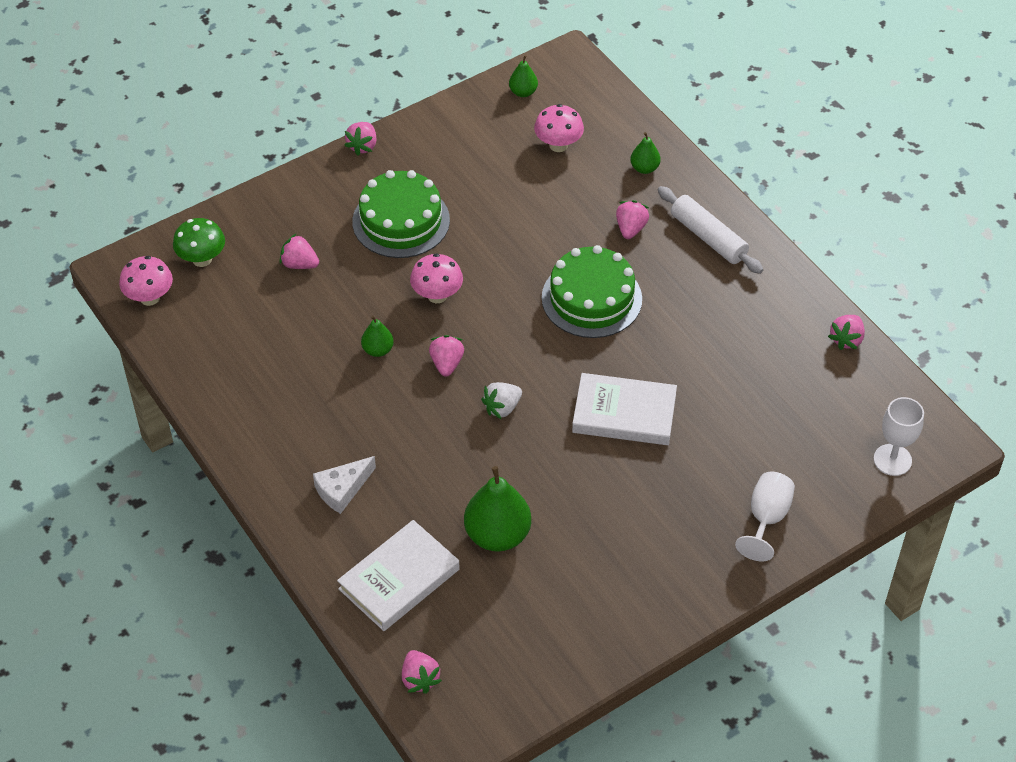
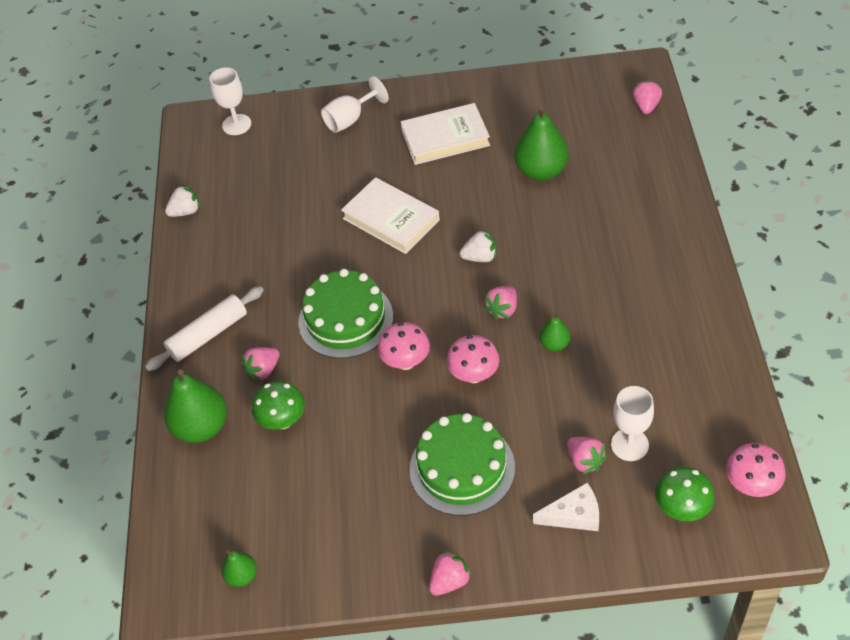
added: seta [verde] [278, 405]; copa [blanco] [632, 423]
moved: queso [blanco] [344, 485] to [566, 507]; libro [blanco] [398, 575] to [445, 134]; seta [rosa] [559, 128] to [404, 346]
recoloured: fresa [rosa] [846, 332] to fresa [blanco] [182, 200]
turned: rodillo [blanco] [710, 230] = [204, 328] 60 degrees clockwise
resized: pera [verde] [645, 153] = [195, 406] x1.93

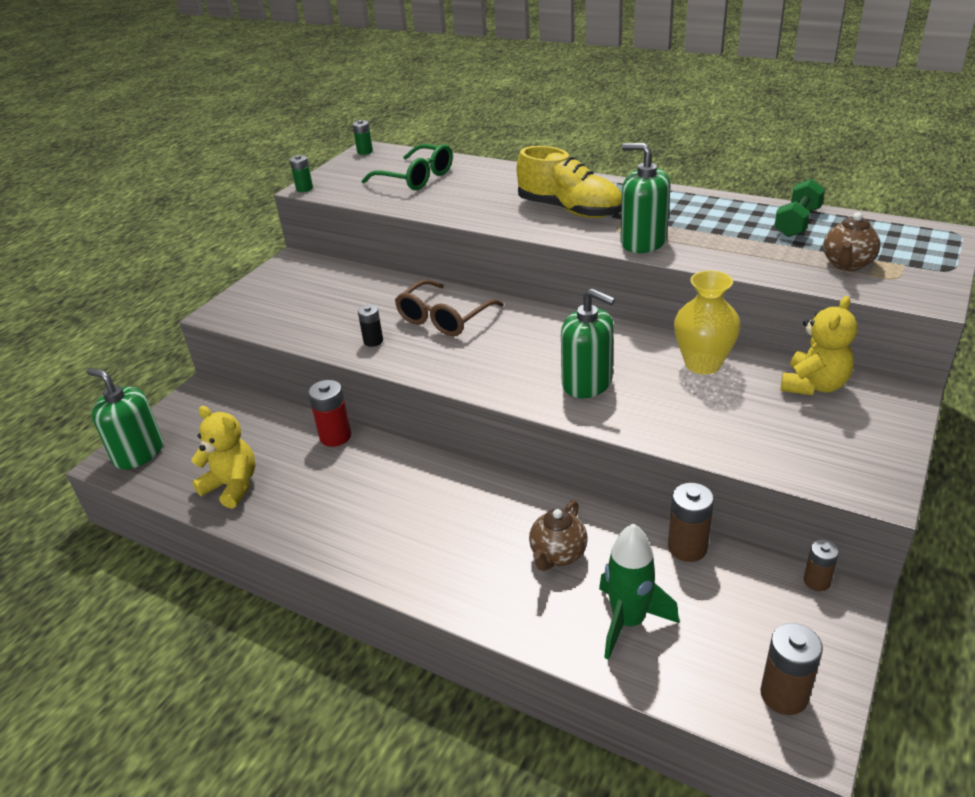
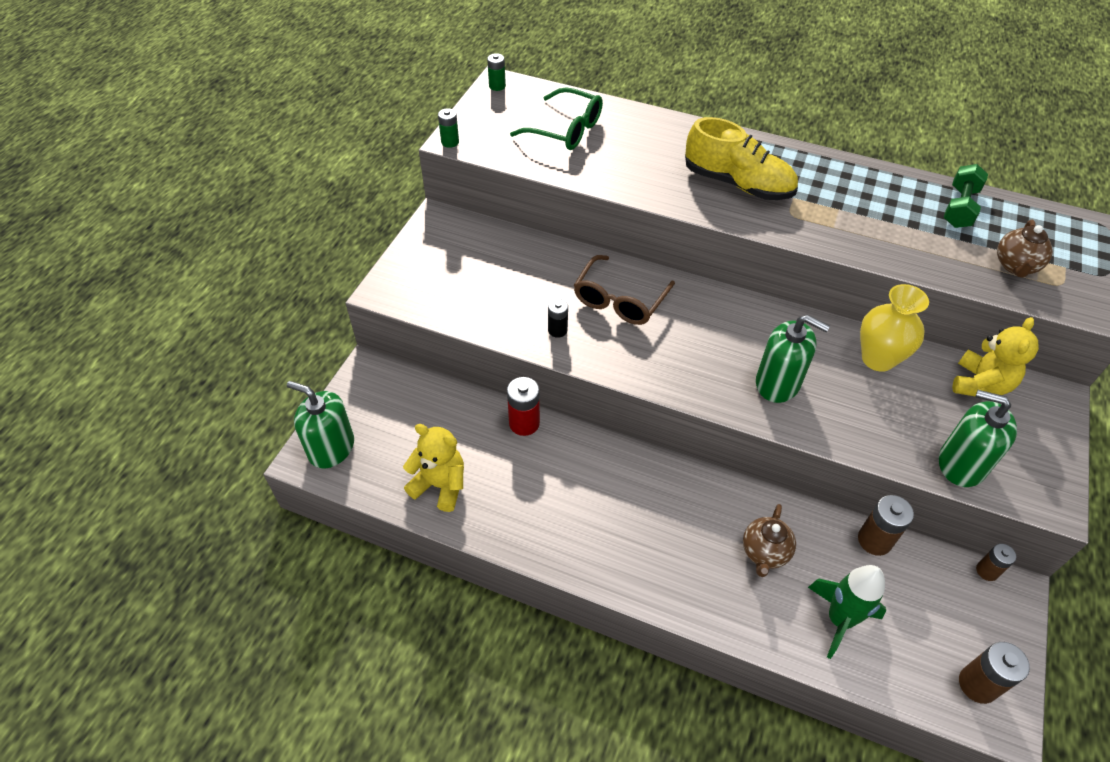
moved: dispensador de jabón [verde] [645, 198] to [978, 438]

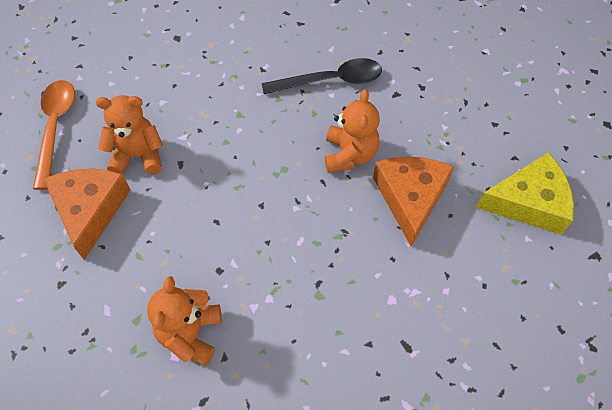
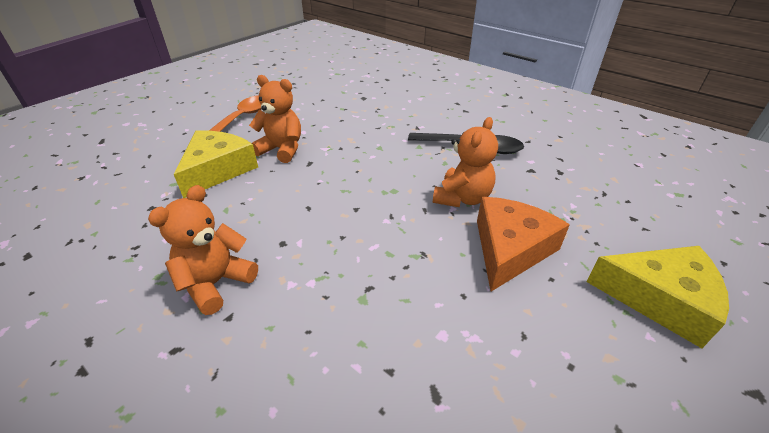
recoloured: queso [naranja] [87, 214] to queso [amarillo] [216, 164]

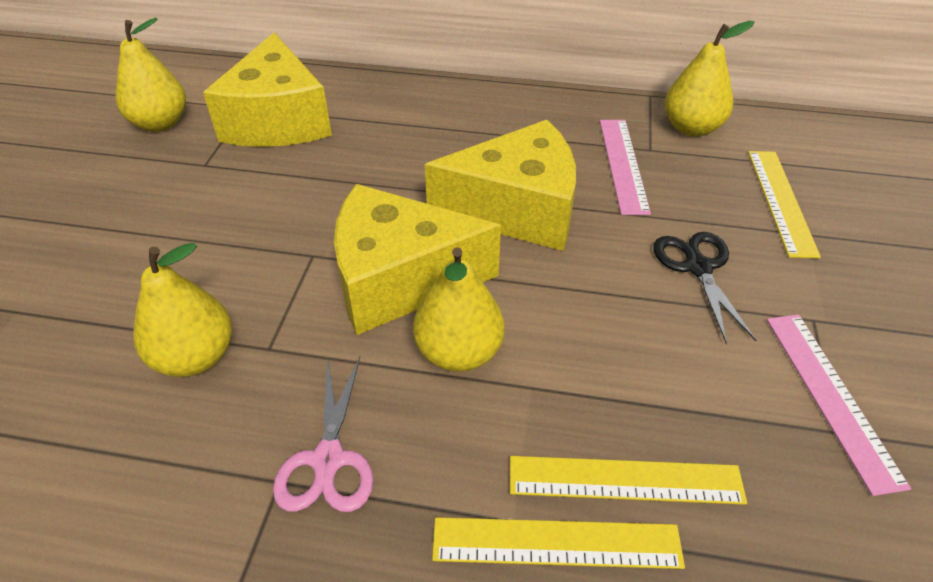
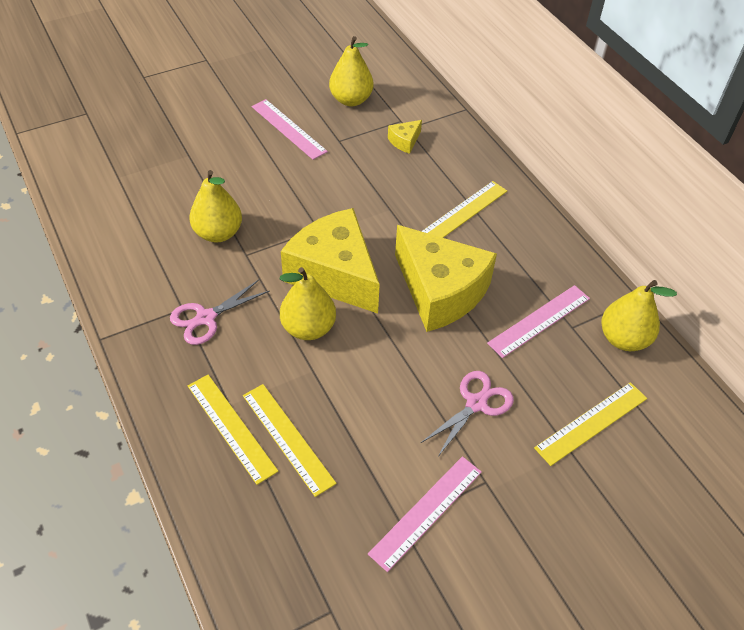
added: regla [rosa] [290, 129]; regla [amarillo] [464, 209]
recoloured: tijeras [negro] [705, 288] to tijeras [rosa] [467, 414]
resized: queso [amarillo] [267, 90] = [405, 137] x0.40

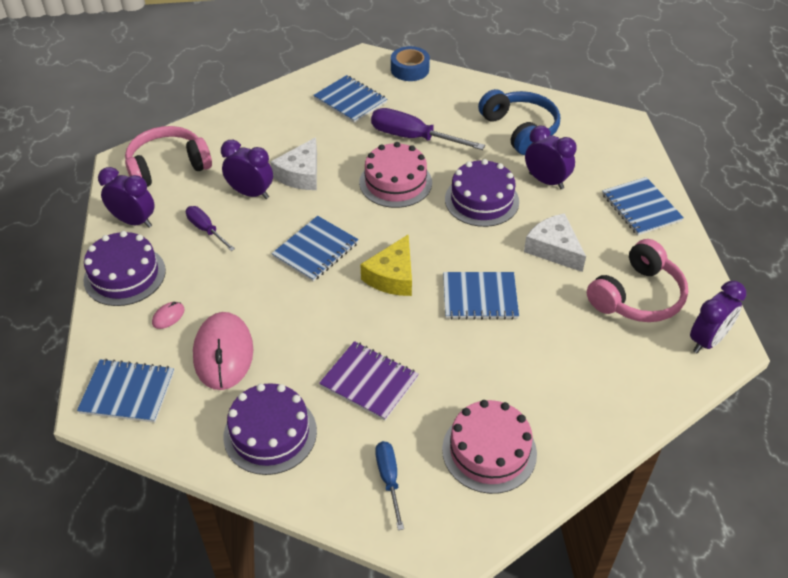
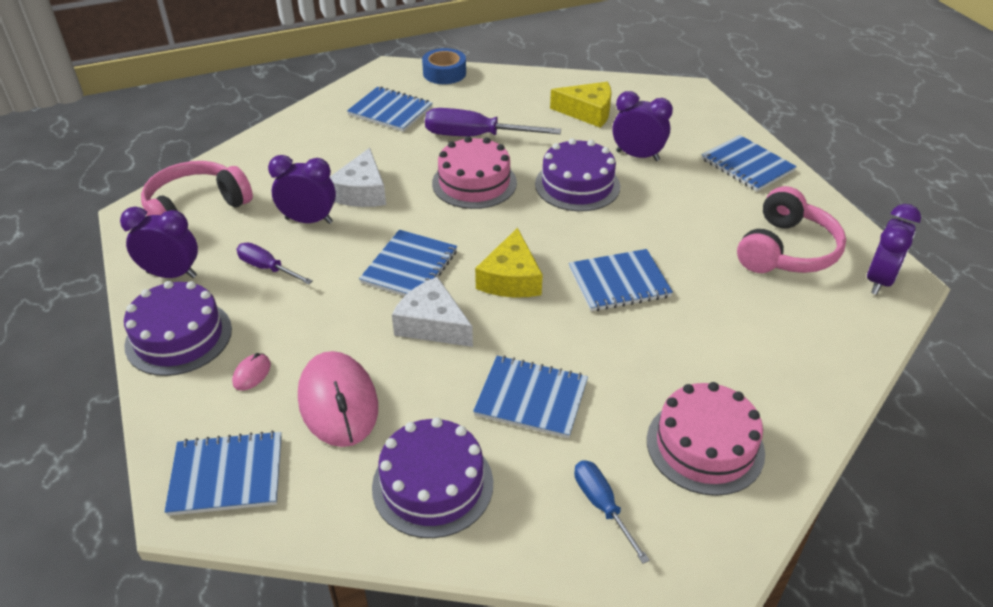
moved: queso [blanco] [555, 242] to [432, 312]
replaced: auriculares [azul] [519, 122] to queso [amarillo] [581, 105]
recoloured: cuaderno [morado] [369, 381] to cuaderno [azul] [530, 396]

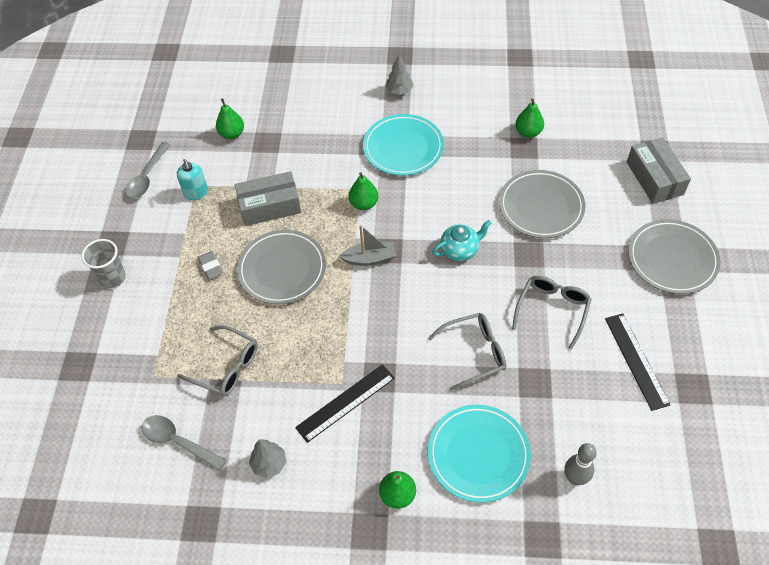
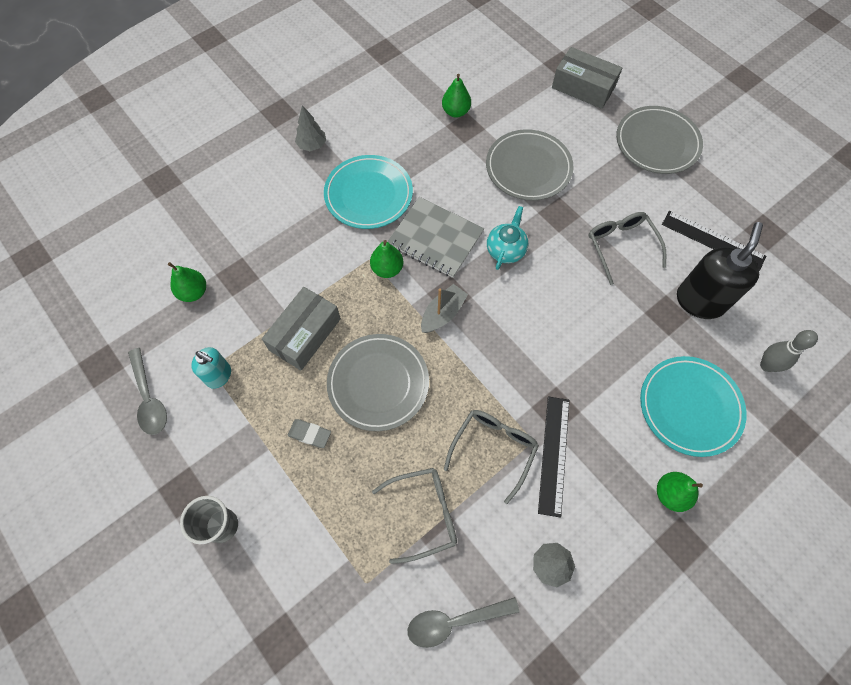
added: cuaderno [gris] [435, 237]; dispensador de jabón [negro] [720, 270]
moved: gafas [gris] [467, 352] to [491, 457]

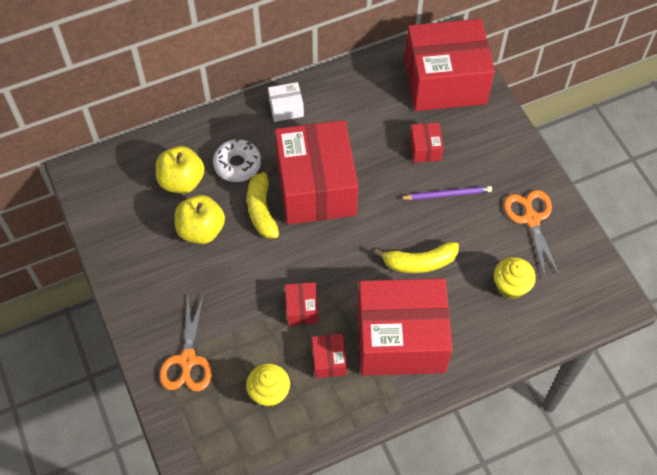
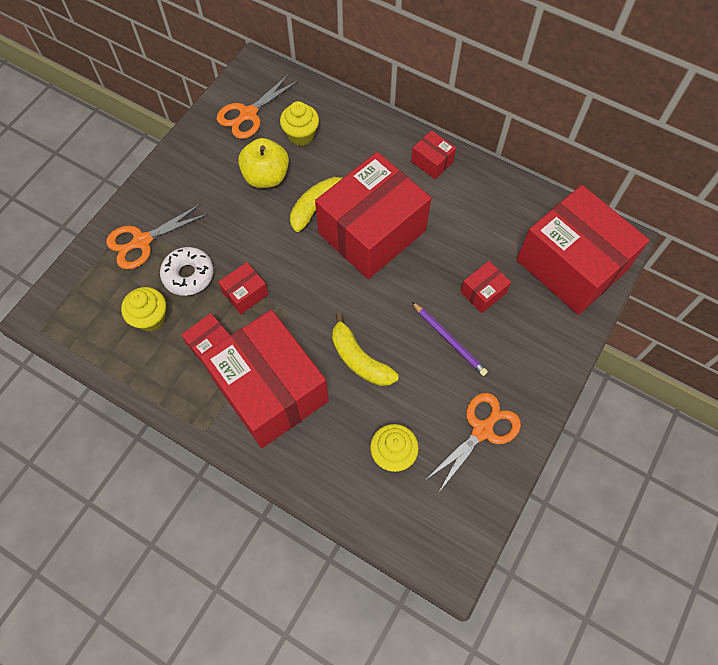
added: tijeras [naranja] [258, 106]
moved: rosquilla [blanco] [237, 160] to [187, 271]
replaced: manzana [amarillo] [180, 170] to magdalena [amarillo] [299, 123]
recoloured: caja [blanco] [286, 102] to caja [rojo] [433, 154]

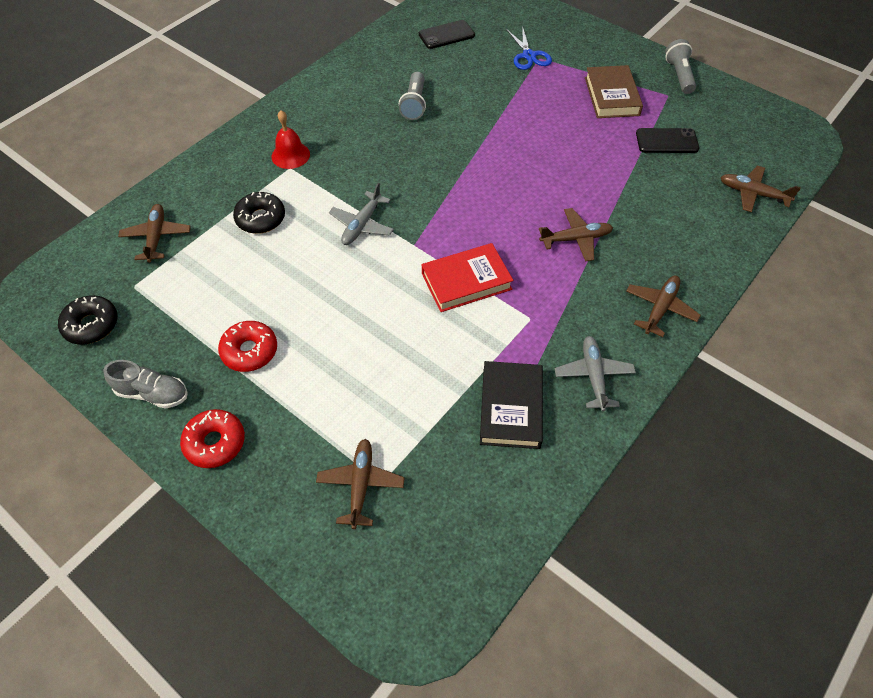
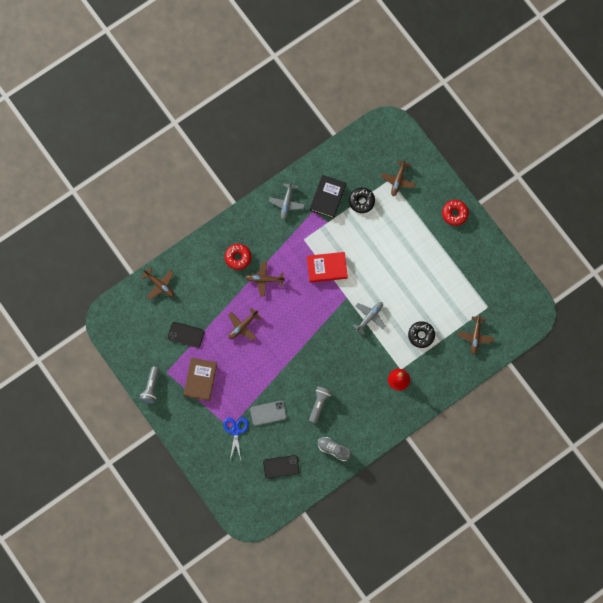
added: móvil [gris] [268, 413]
moved: rosquilla [negro] [88, 320] to [362, 200]; zapato [gris] [145, 384] to [334, 449]; rosquilla [rojo] [247, 346] to [238, 257]; avión [marrón] [663, 306] to [244, 324]

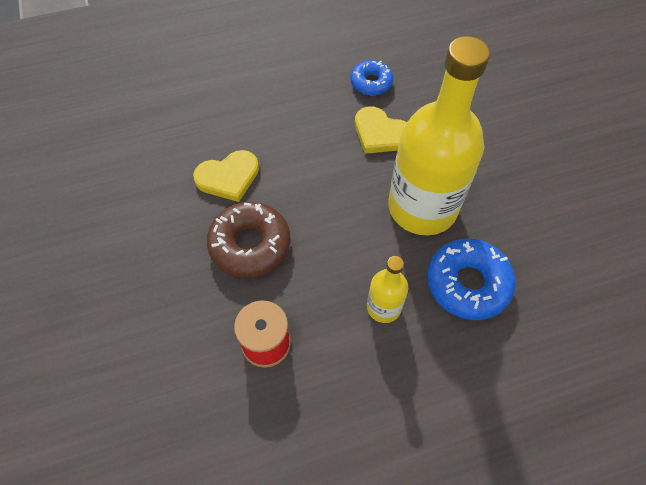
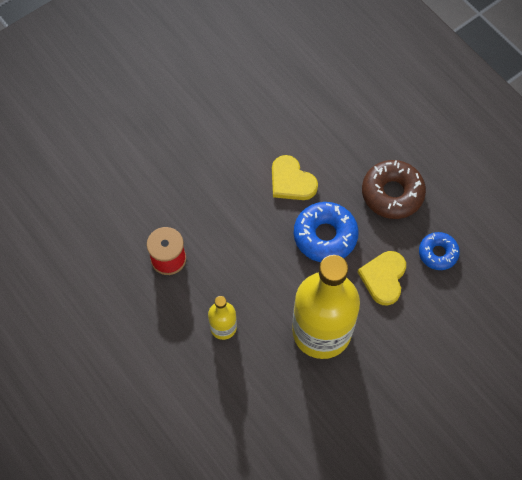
moved: rosquilla [marrón] [249, 240] to [394, 189]; rosquilla [azul] [471, 279] to [326, 232]

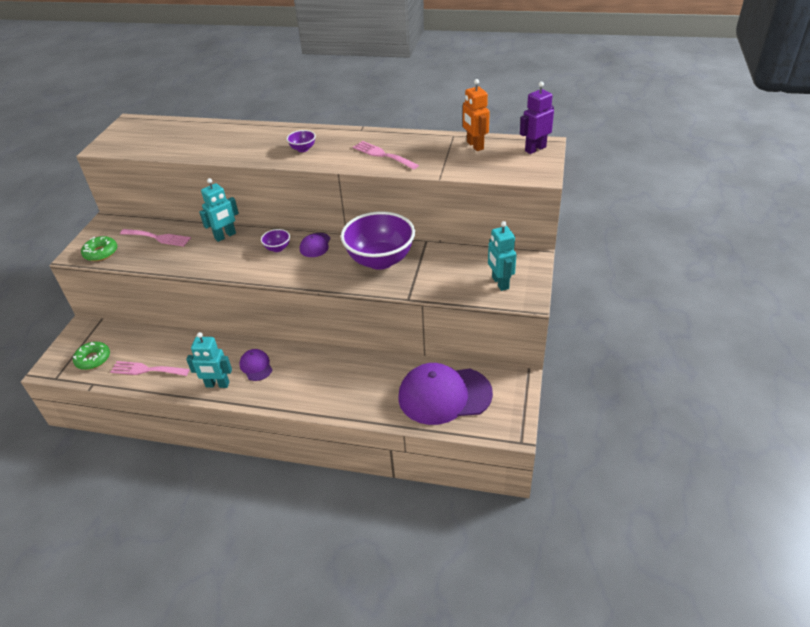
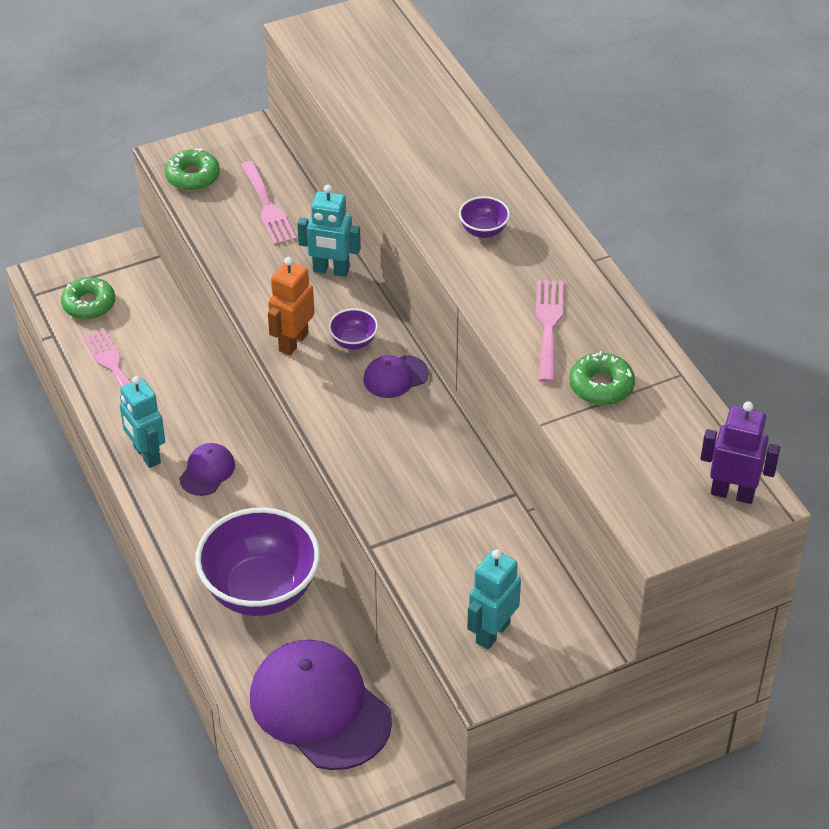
added: rosquilla [verde] [602, 378]
moved: cuenco [morado] [378, 240] to [257, 562]; robot [naranja] [476, 115] to [291, 306]

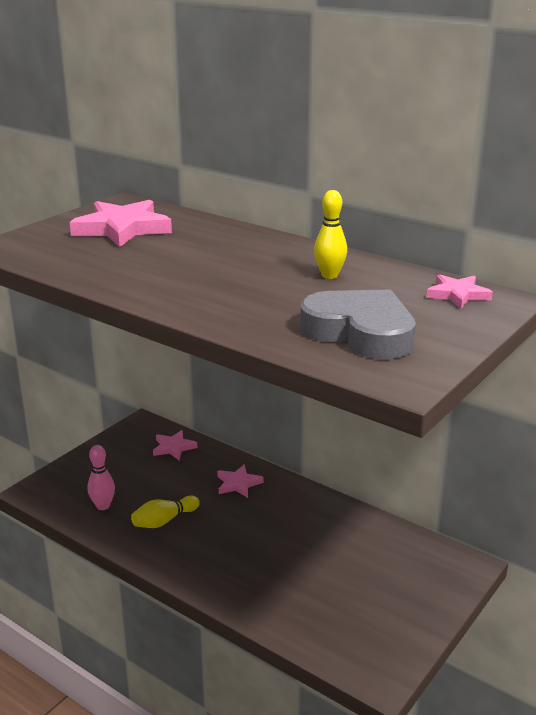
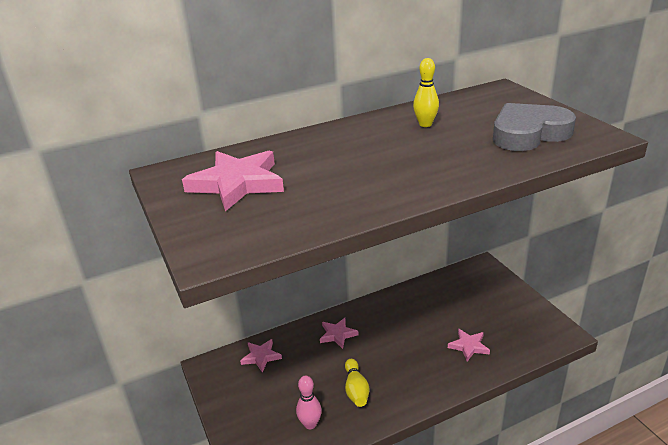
moved: estrella [rosa] [459, 291] to [469, 345]

